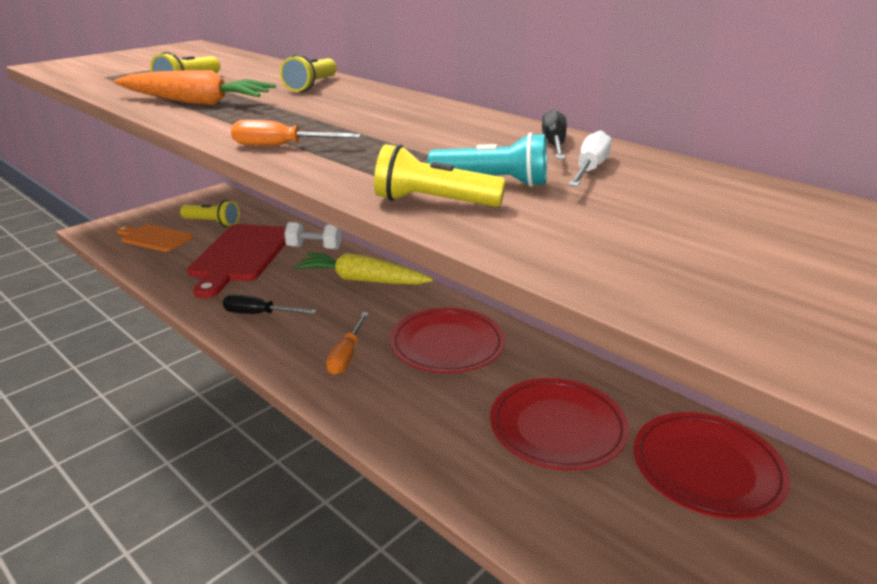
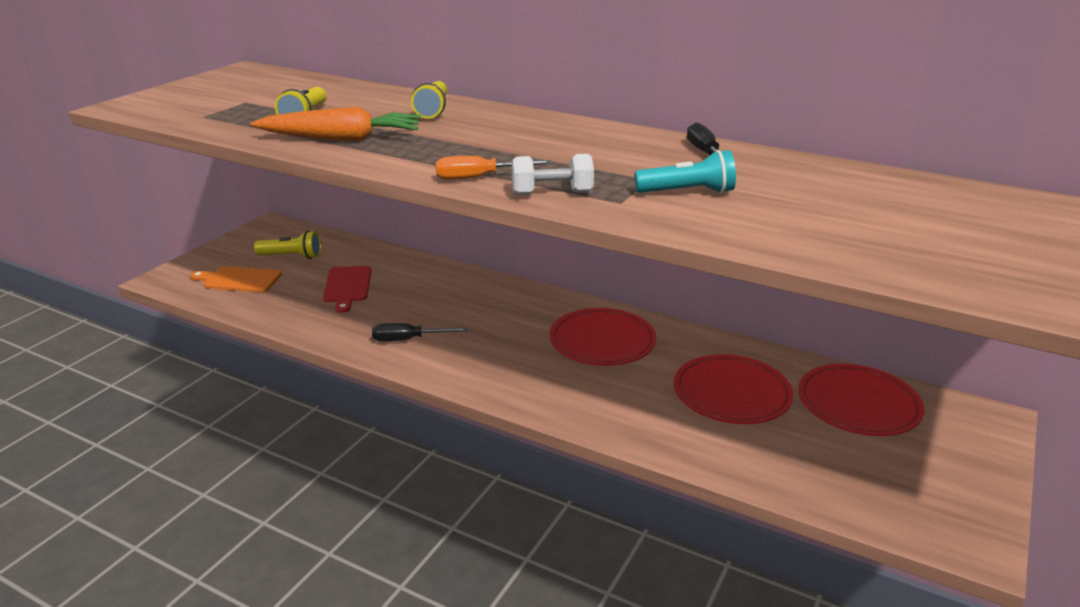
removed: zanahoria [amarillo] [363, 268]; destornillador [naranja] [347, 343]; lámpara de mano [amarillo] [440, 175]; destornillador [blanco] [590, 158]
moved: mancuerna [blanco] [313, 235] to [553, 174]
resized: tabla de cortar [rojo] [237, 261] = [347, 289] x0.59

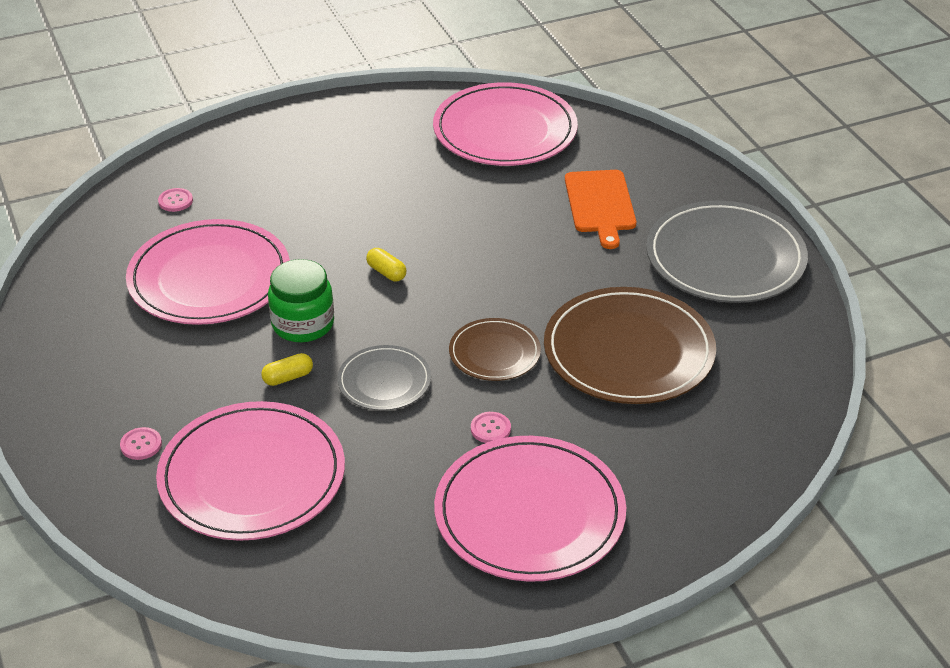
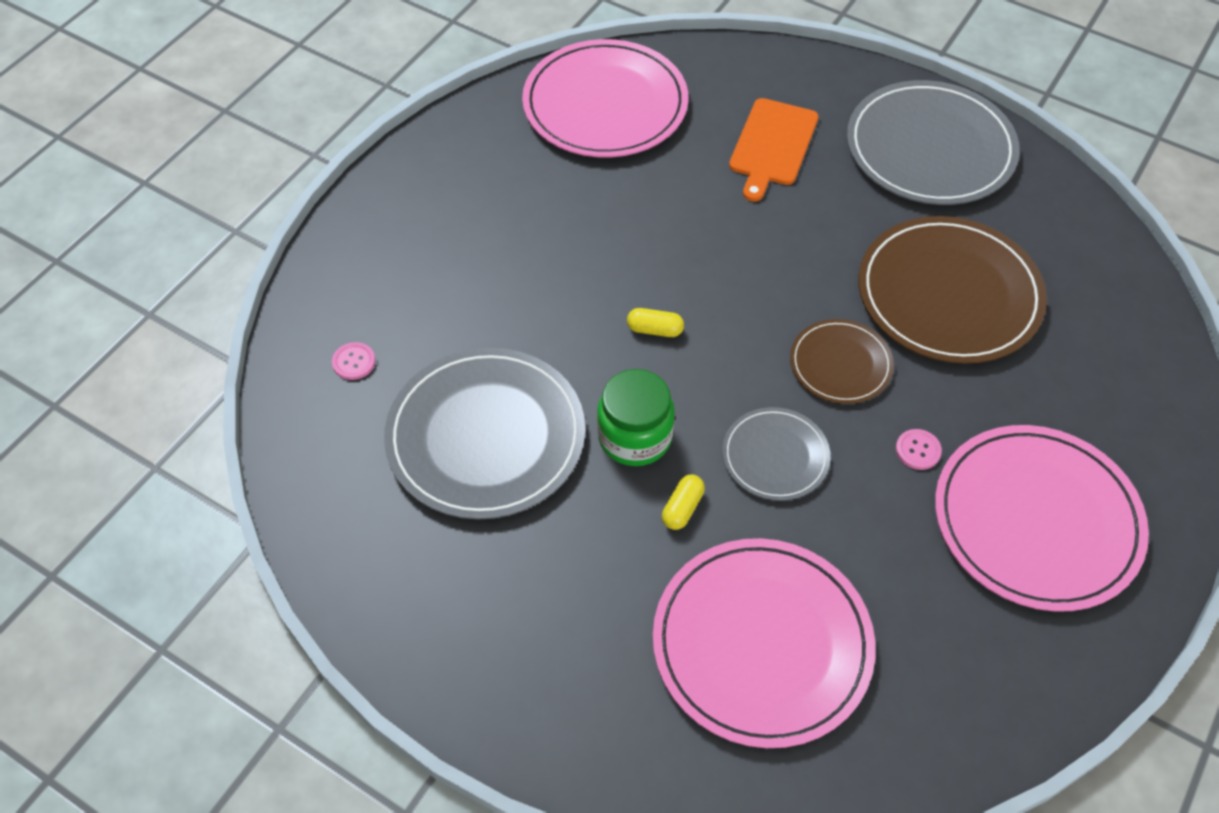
removed: botón [rosa] [141, 443]
recoloured: plato [rosa] [208, 272] to plato [gris] [484, 434]
turned: tabla de cortar [naranja] [600, 209] = [773, 150] 60 degrees clockwise

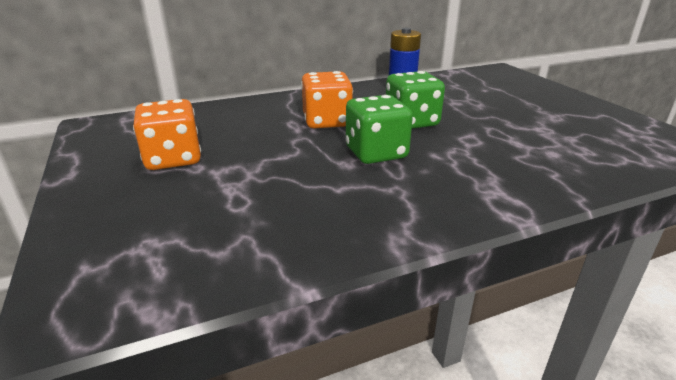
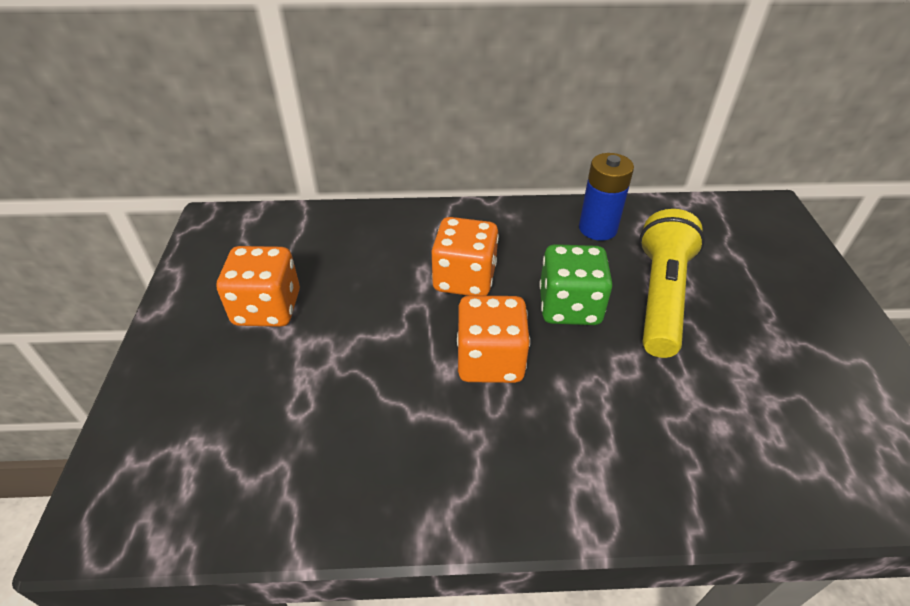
added: lámpara de mano [amarillo] [672, 283]
recoloured: dado [verde] [379, 129] to dado [naranja] [493, 339]

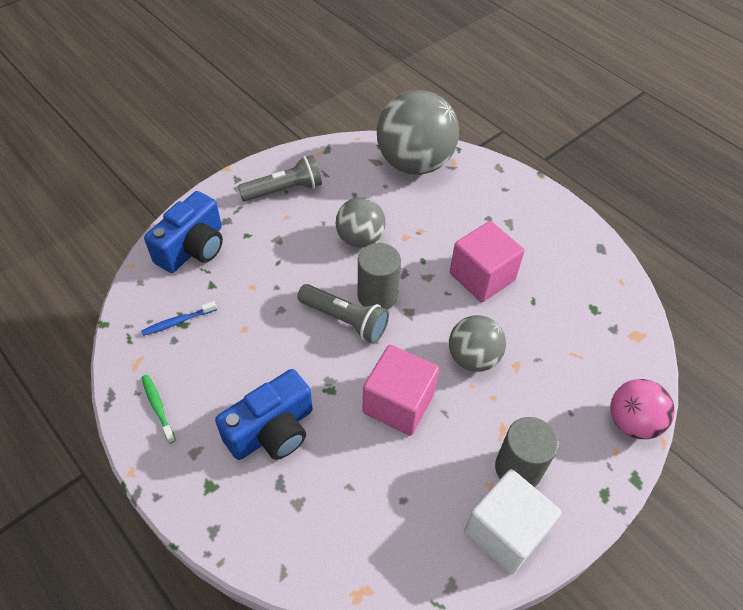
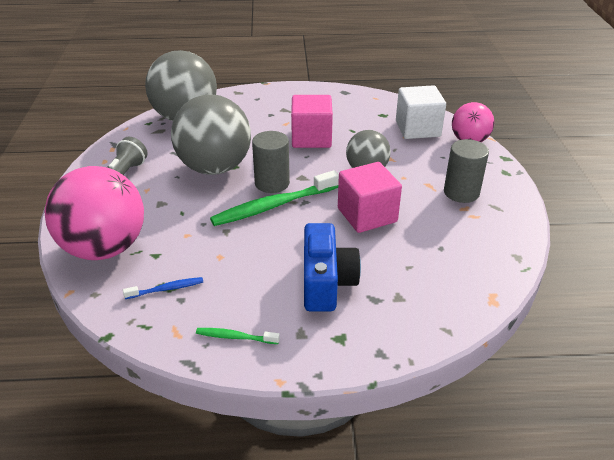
moved: cubo [blanco] [512, 522] to [421, 112]
replaced: cámara [azul] [183, 232] to pelota [rosa] [94, 213]; lámpara de mano [gris] [343, 313] to cepillo de dientes [verde] [274, 198]
turned: cepillo de dientes [azul] [179, 318] = [163, 288] 120 degrees counterclockwise
resized: pelota [gris] [361, 222] = [211, 134] x1.77

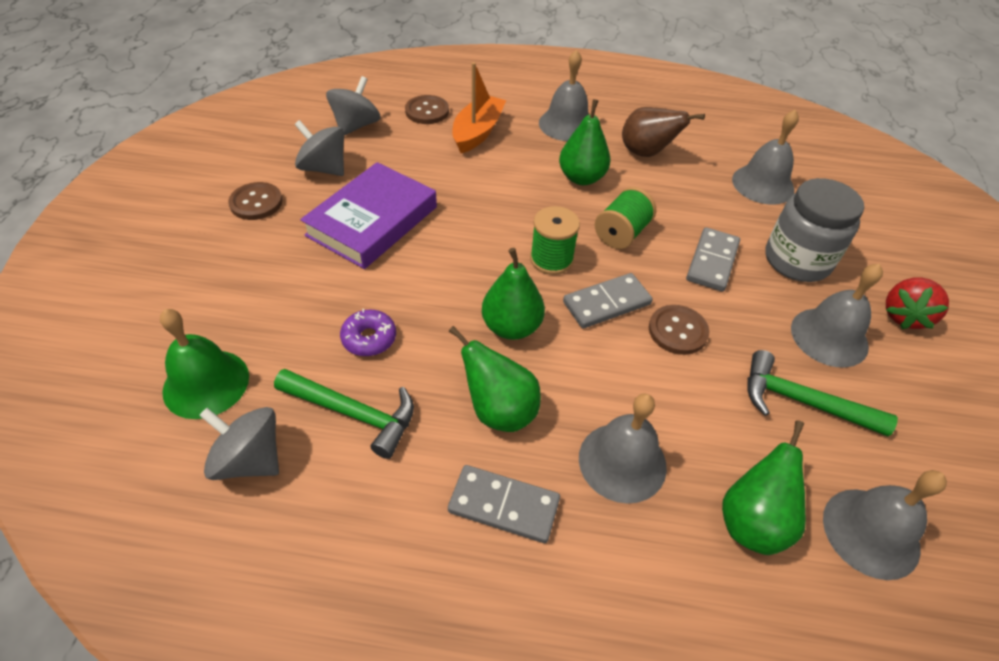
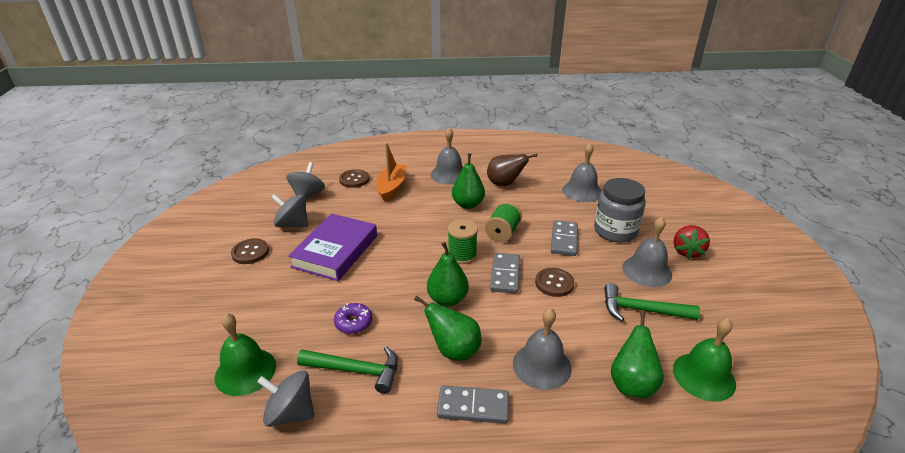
recoloured: campana [gris] [885, 525] to campana [verde] [704, 360]
turned: ficha de dominó [gris] [608, 300] = [505, 273] 45 degrees counterclockwise

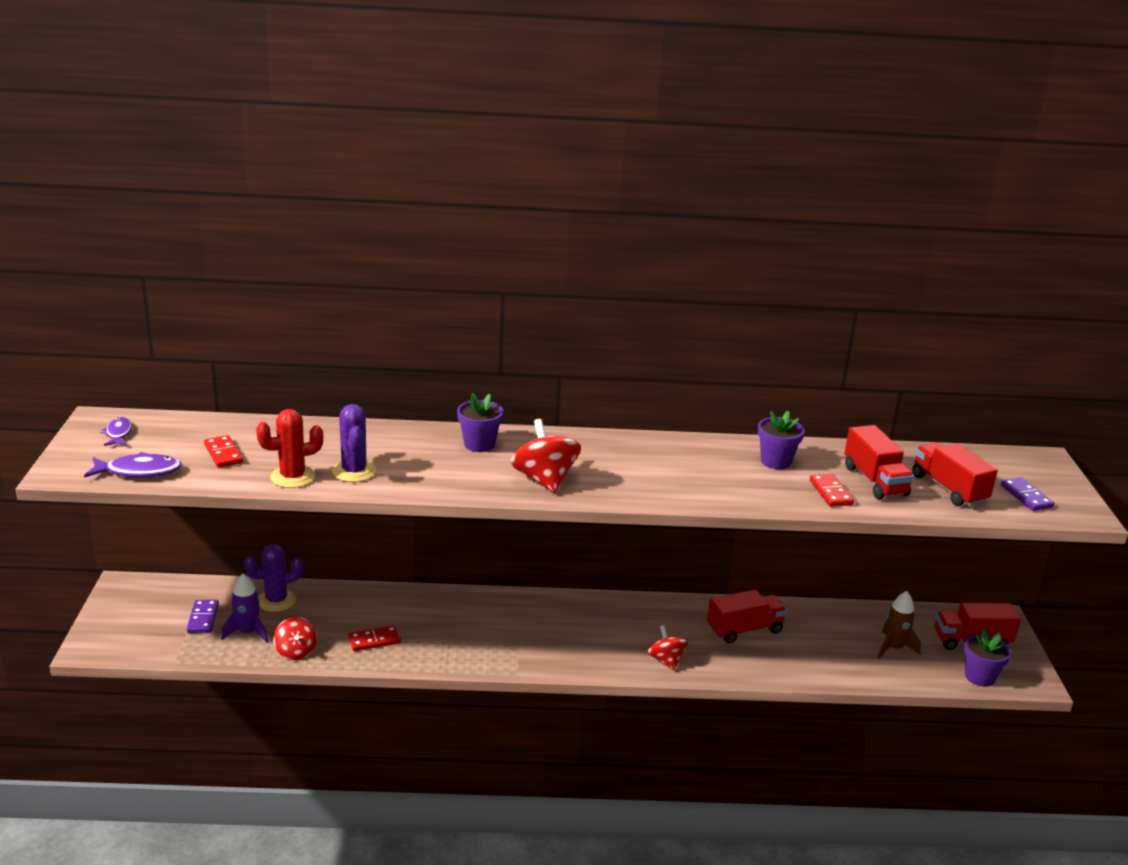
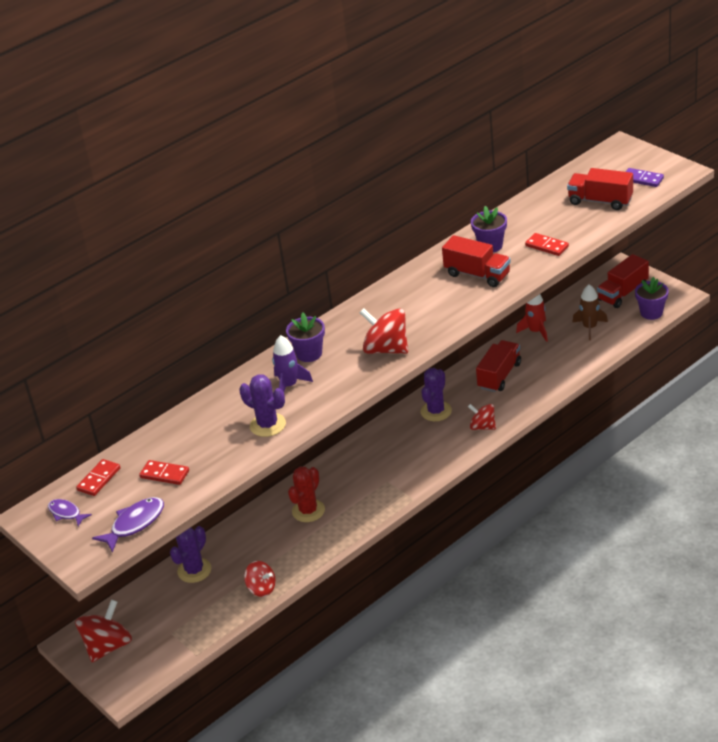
removed: ficha de dominó [morado] [203, 616]
added: peonza [rojo] [103, 631]; cactus [morado] [436, 394]; cohete [rojo] [532, 318]
moved: cohete [morado] [245, 608] to [292, 363]; cactus [rojo] [289, 448] to [306, 494]; ficha de dominó [rojo] [375, 638] to [98, 477]; camión [rojo] [879, 462] to [476, 261]

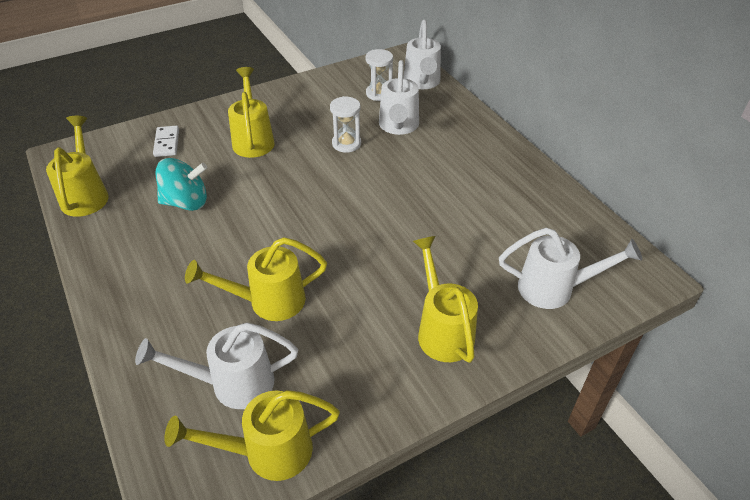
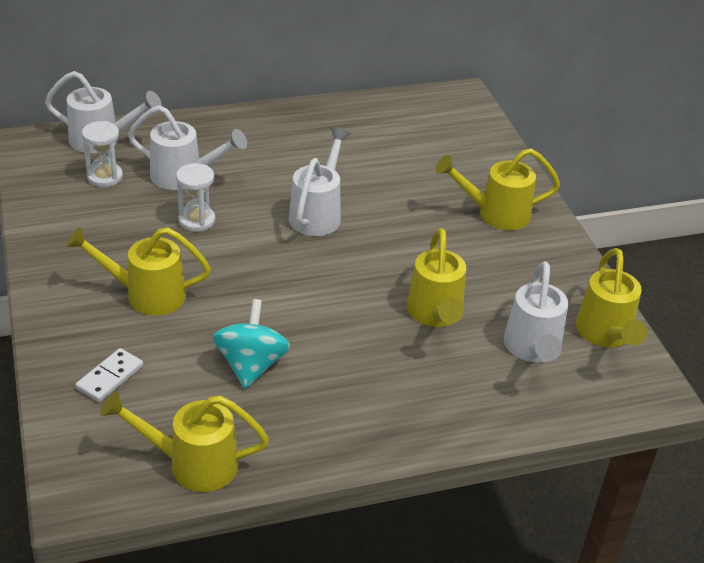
moved: regadera [blanco] [570, 268] to [320, 181]
turned: ficha de dominó [blanco] [166, 141] = [109, 375] 60 degrees counterclockwise

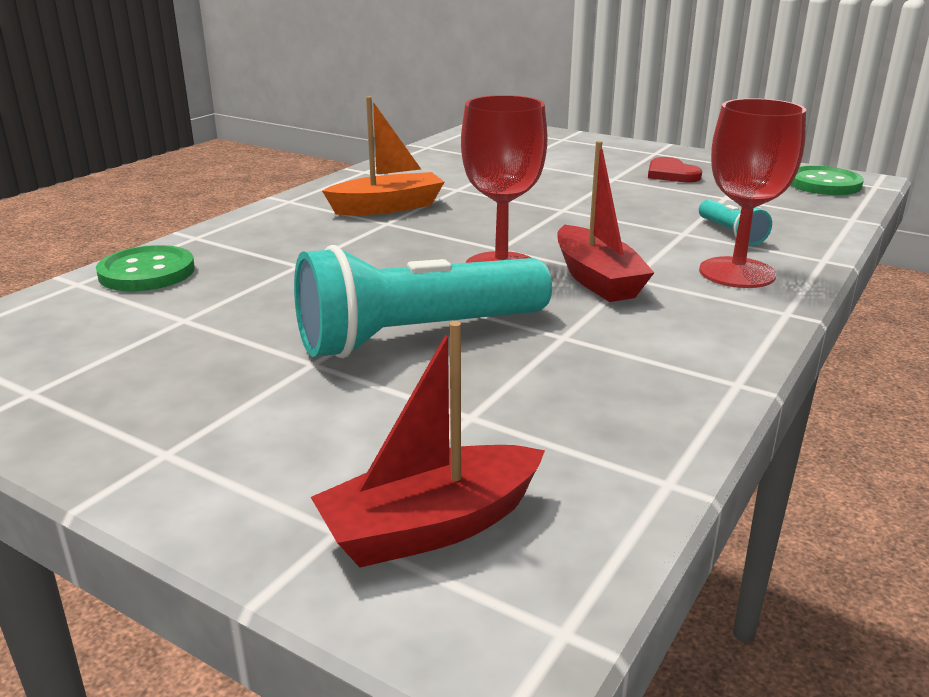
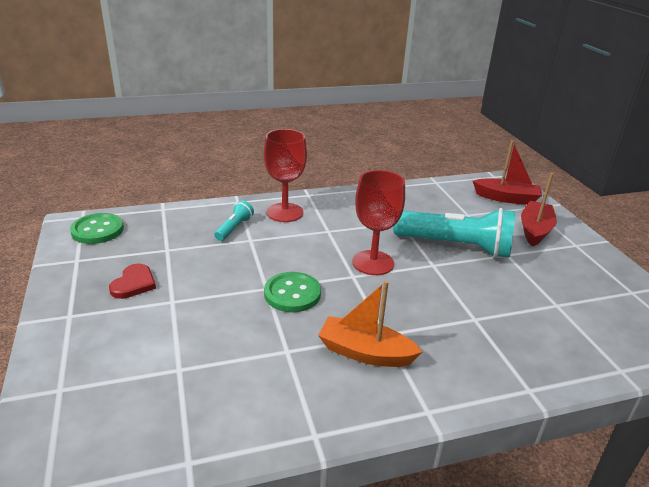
moved: botón [verde] [145, 268] to [292, 292]; barco [rojo] [605, 221] to [539, 209]

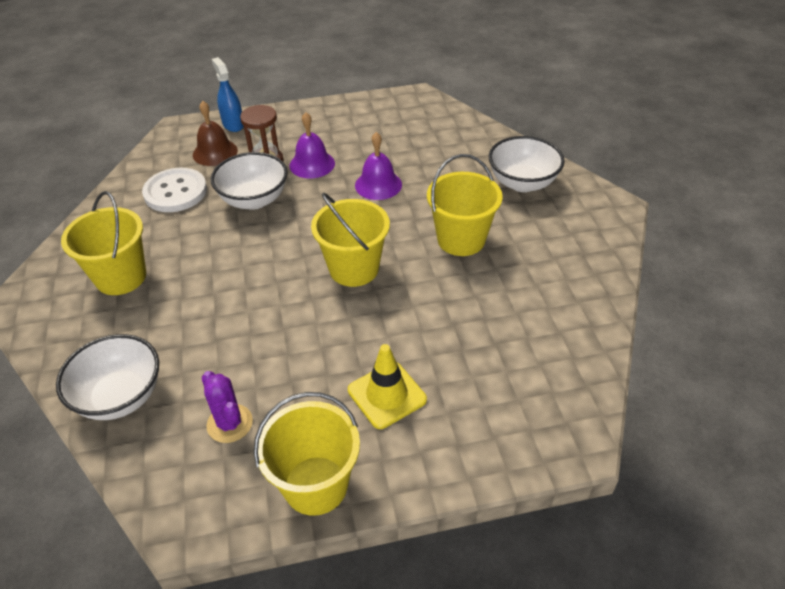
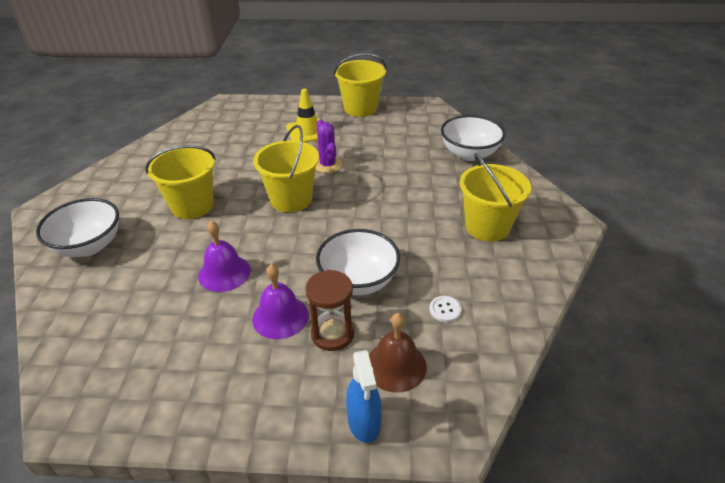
moved: cactus [morado] [227, 407] to [328, 146]
resized: botón [blanco] [174, 190] = [446, 309] x0.44

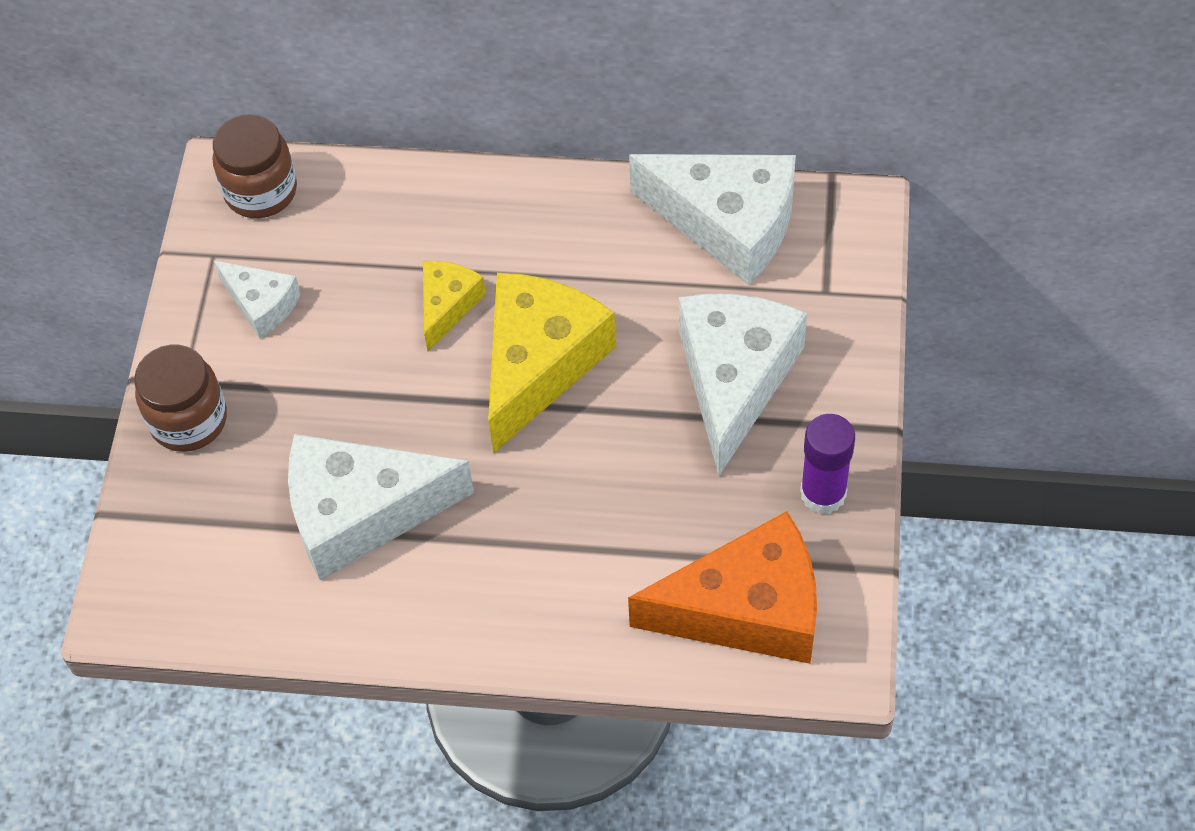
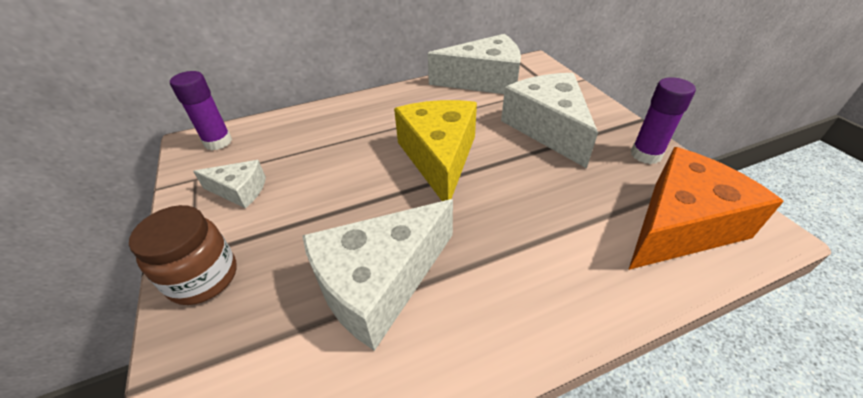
removed: queso [amarillo] [454, 306]
replaced: tarro [marrón] [255, 166] to barra de pegamento [morado] [201, 110]

